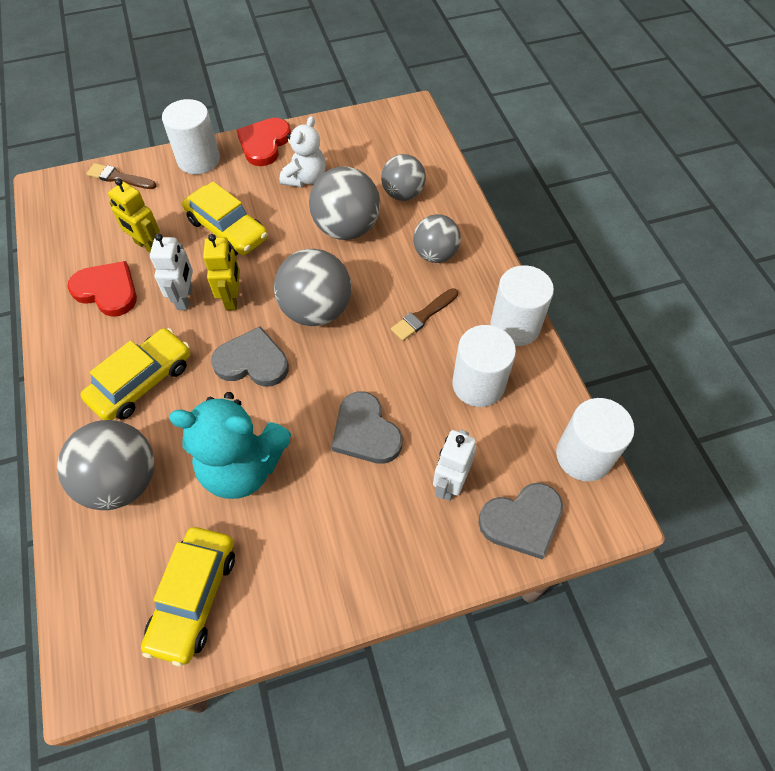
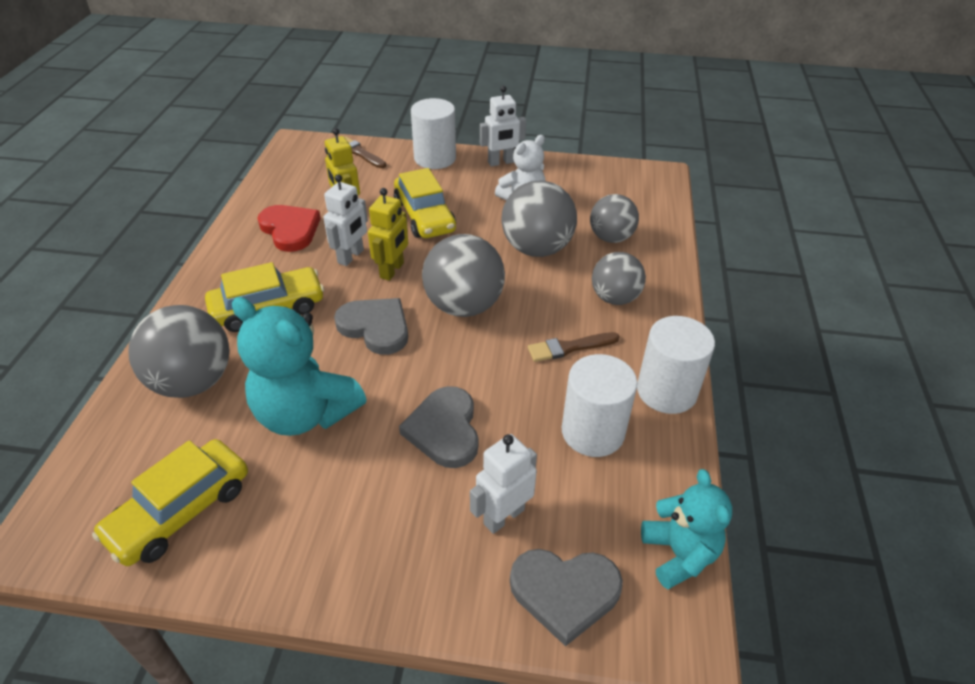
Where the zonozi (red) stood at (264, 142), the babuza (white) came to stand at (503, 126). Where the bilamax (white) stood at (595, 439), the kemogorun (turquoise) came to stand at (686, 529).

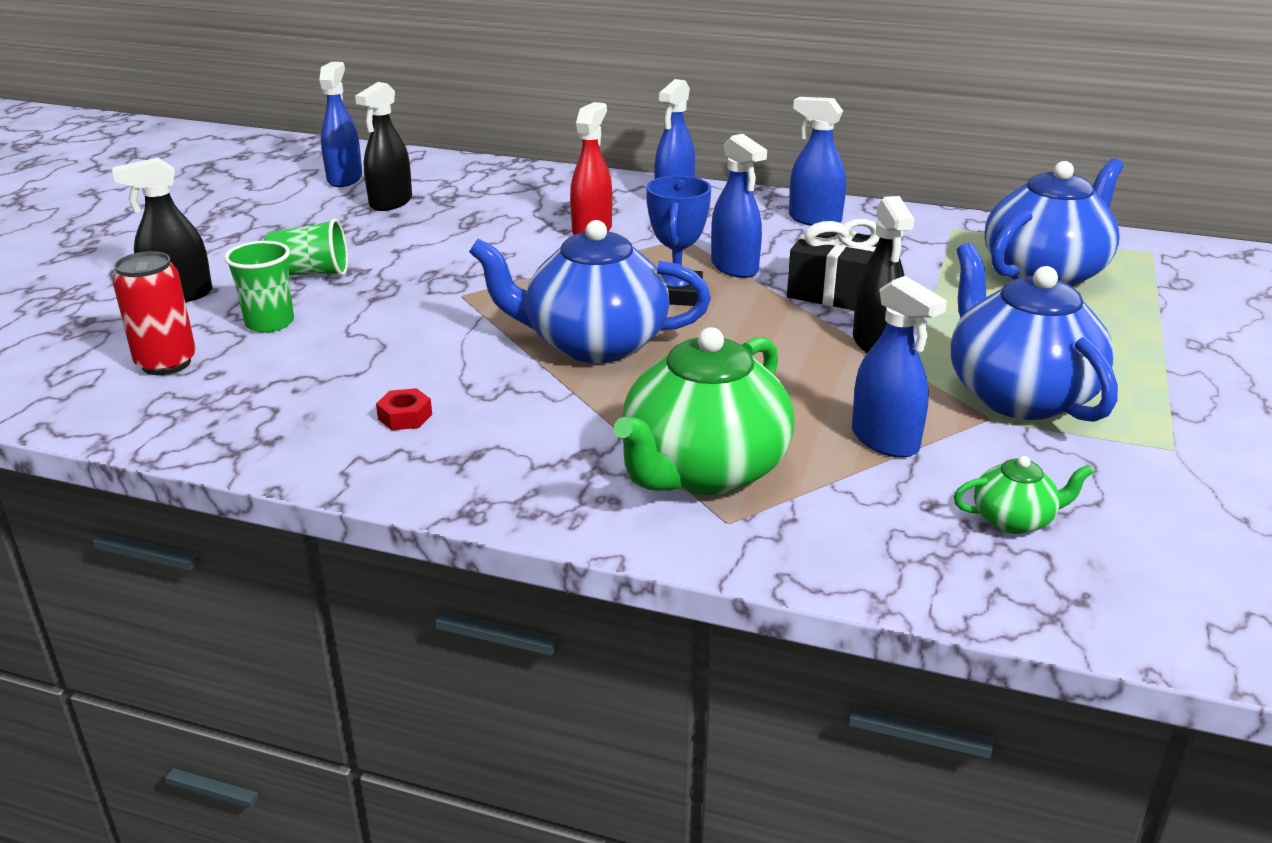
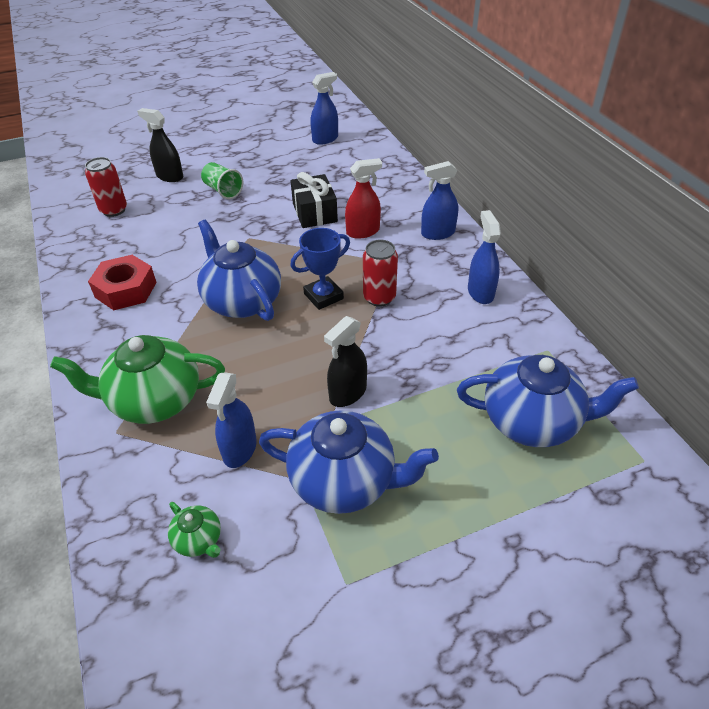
The second view lost the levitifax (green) at (259, 287). The second view lost the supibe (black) at (383, 146). The size of the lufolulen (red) at (404, 409) changed by a factor of 2.26. Where the supibe (blue) stood at (739, 206), the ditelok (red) came to stand at (380, 273). The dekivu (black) ended up elsewhere, having gone from (833, 265) to (314, 200). The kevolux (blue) at (1034, 332) ended up facing another way, 75 degrees clockwise from before.

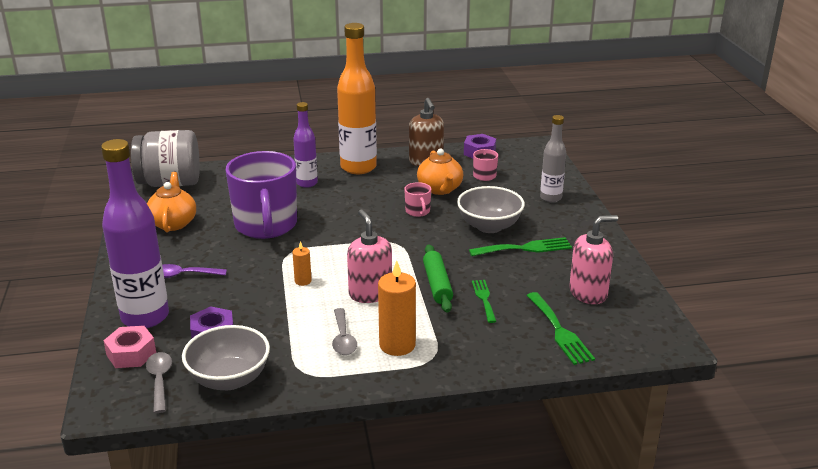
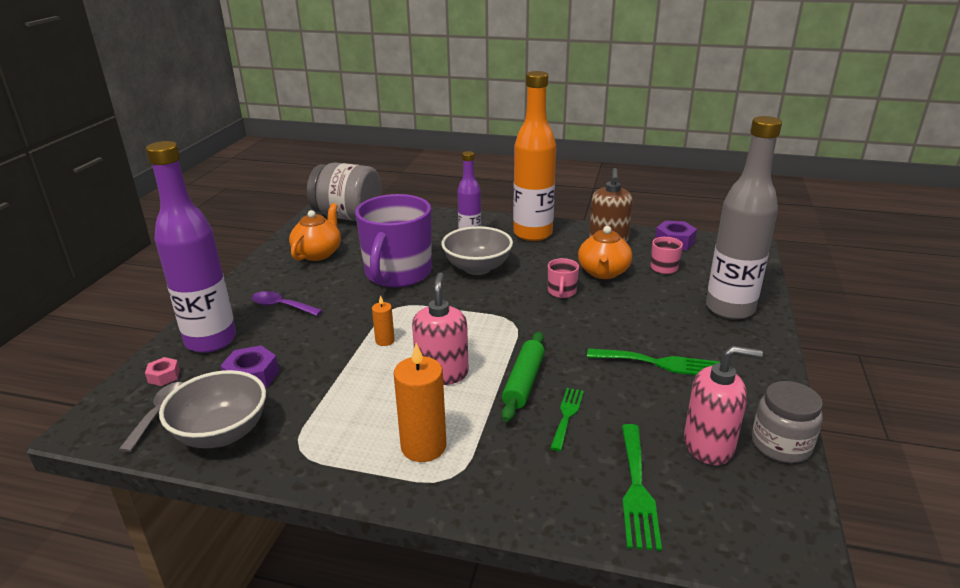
The size of the lufolulen (pink) at (129, 347) changed by a factor of 0.61. The second view lost the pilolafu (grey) at (344, 331). The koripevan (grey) ended up elsewhere, having gone from (491, 209) to (477, 250). The size of the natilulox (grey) at (553, 159) changed by a factor of 1.76. The second view gained the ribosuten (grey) at (787, 422).

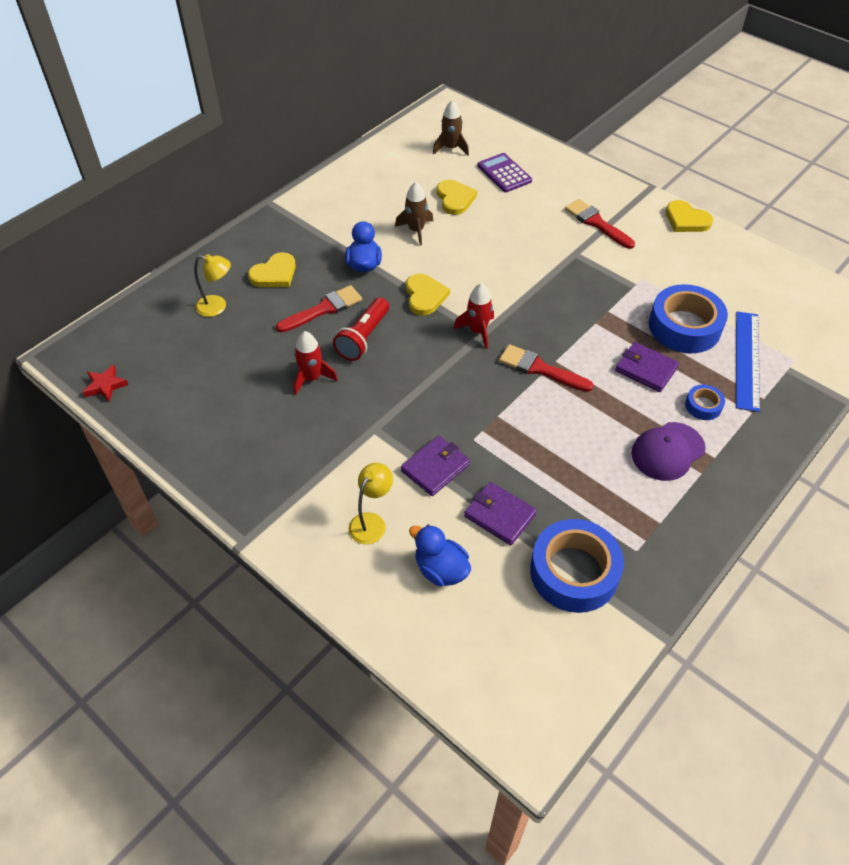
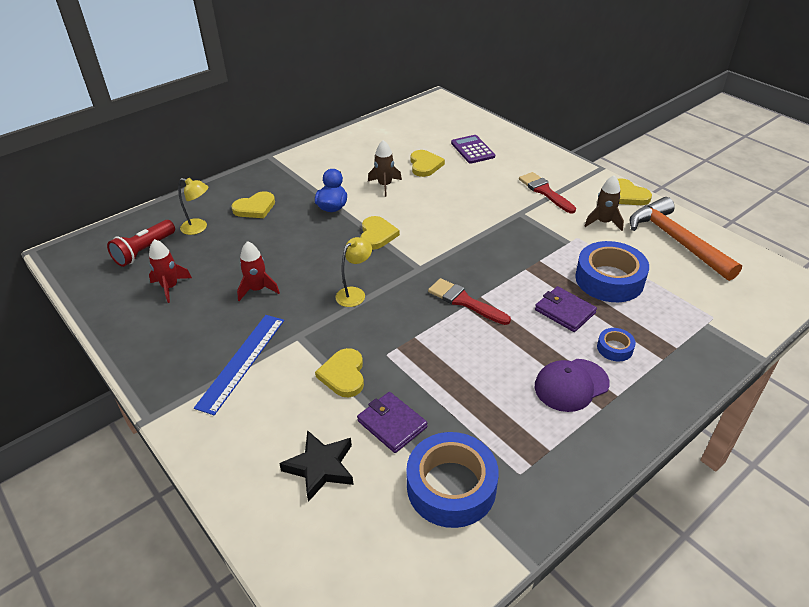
The second view lost the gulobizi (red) at (105, 383). The second view lost the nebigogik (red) at (319, 308). The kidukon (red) ended up elsewhere, having gone from (361, 329) to (141, 243). The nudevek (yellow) ended up elsewhere, having gone from (371, 504) to (353, 272). Where the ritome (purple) stood at (435, 466), the zonozi (yellow) came to stand at (339, 373). Where the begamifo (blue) stood at (440, 556), the gulobizi (black) came to stand at (316, 466). The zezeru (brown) ended up elsewhere, having gone from (451, 128) to (604, 203). The zezeru (red) ended up elsewhere, having gone from (474, 316) to (170, 271). The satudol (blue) ended up elsewhere, having gone from (748, 361) to (239, 365). The second view gained the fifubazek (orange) at (686, 239).

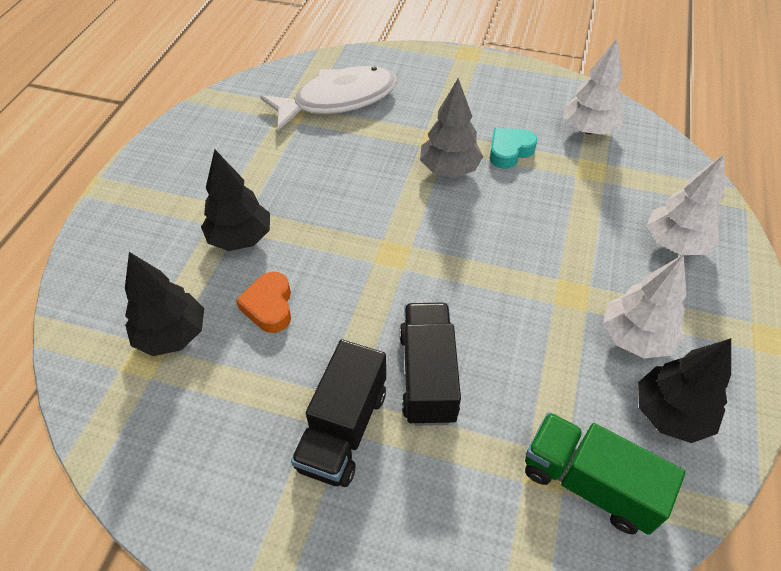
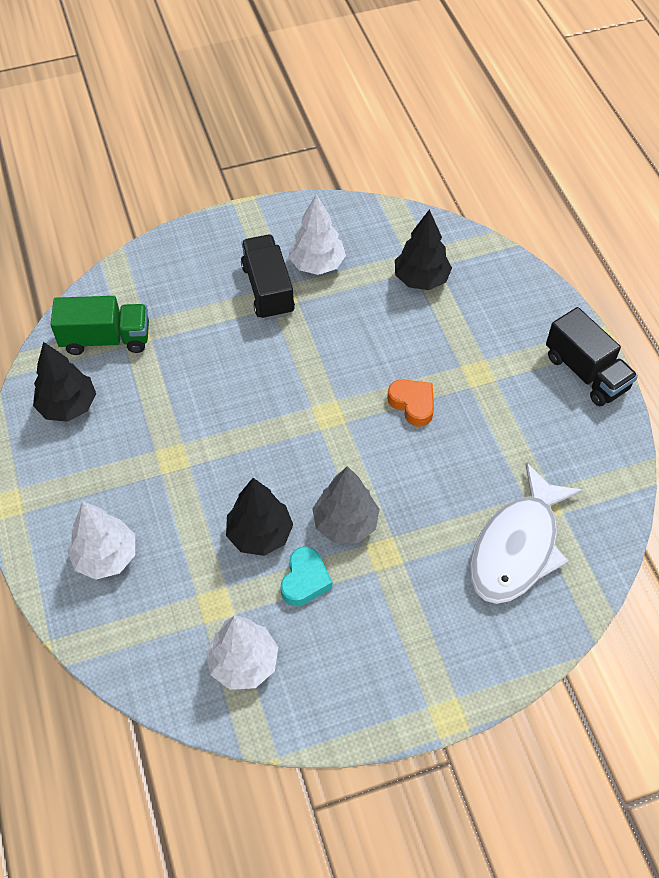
The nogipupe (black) ended up elsewhere, having gone from (235, 200) to (259, 517). The zonozi (orange) ended up elsewhere, having gone from (263, 302) to (410, 403). The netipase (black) ended up elsewhere, having gone from (430, 364) to (592, 356). The nogipupe (white) ended up elsewhere, having gone from (645, 306) to (317, 234).

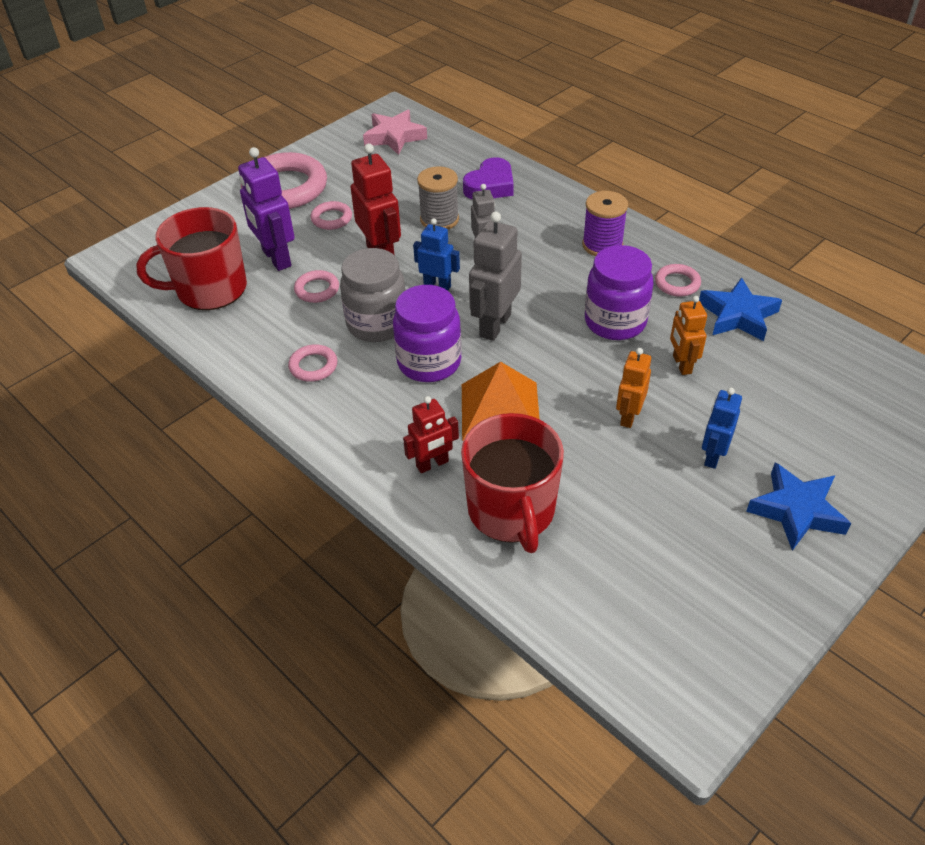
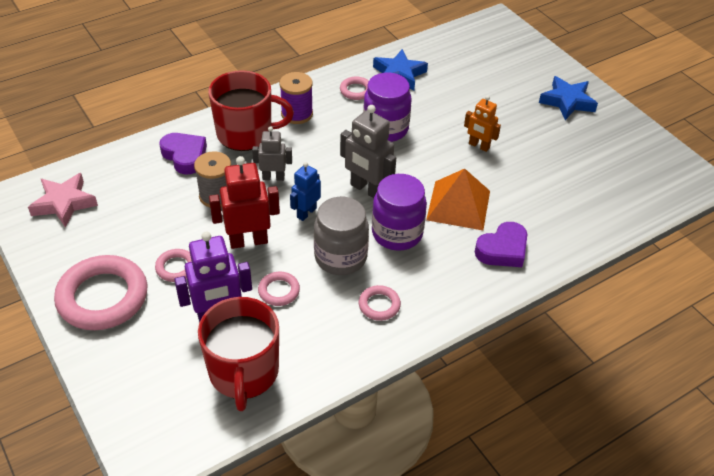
Where the babuza (red) stood at (431, 434), the zonozi (purple) came to stand at (501, 244). The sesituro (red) ended up elsewhere, having gone from (512, 483) to (251, 110). The second view lost the babuza (orange) at (688, 335). The second view lost the babuza (blue) at (722, 428).

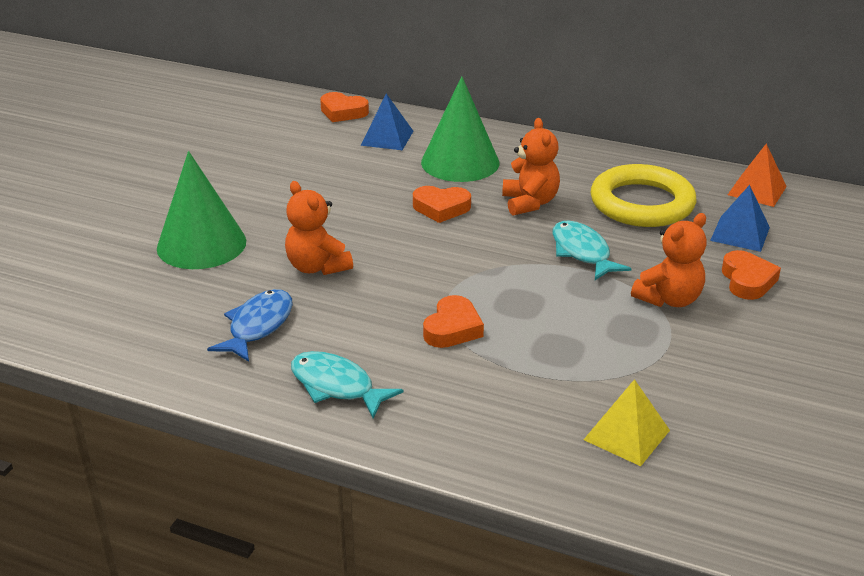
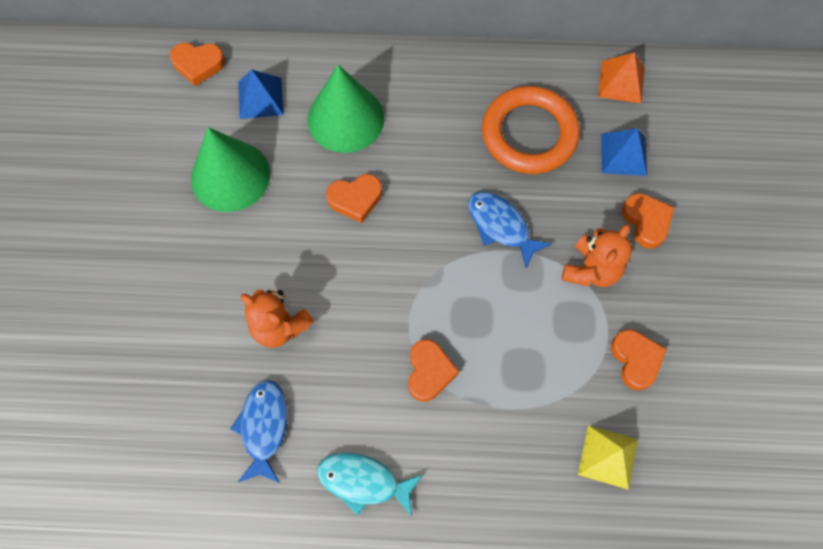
The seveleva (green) ended up elsewhere, having gone from (201, 210) to (230, 169). The second view lost the kemogorun (orange) at (531, 166). What was the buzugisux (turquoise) at (592, 250) turned into the buzugisux (blue) at (510, 230). What was the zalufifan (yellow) at (643, 195) turned into the zalufifan (orange) at (531, 130). The second view gained the zonozi (orange) at (639, 360).

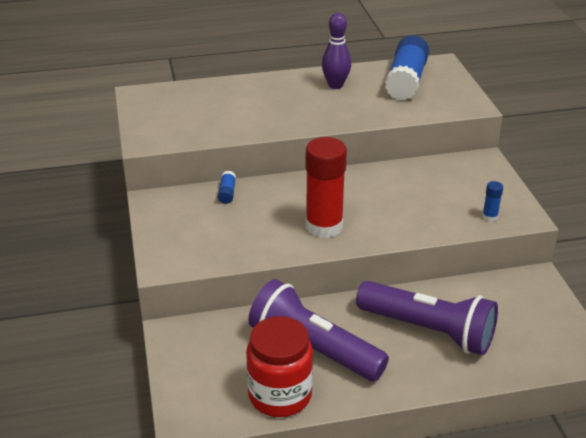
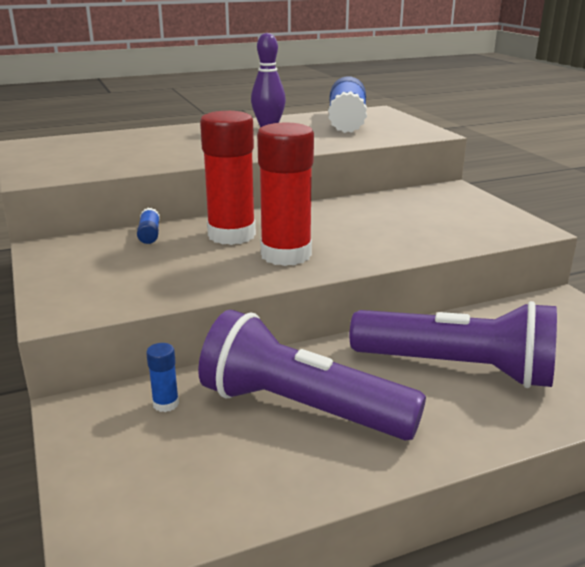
The second view lost the ribosuten (red) at (279, 366). The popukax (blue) ended up elsewhere, having gone from (492, 201) to (162, 377). The second view gained the popukax (red) at (228, 178).

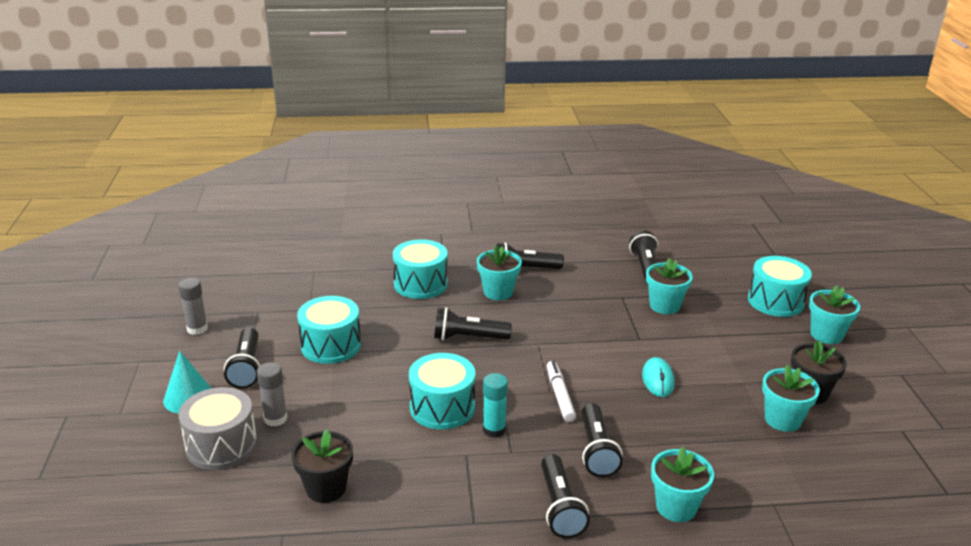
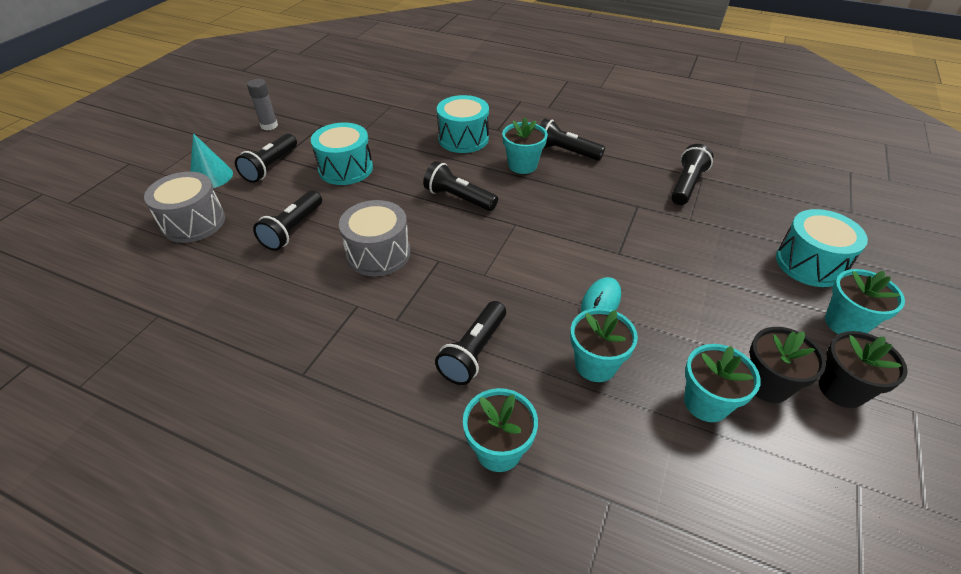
The second view lost the popukax (grey) at (272, 394). The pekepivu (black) ended up elsewhere, having gone from (322, 466) to (863, 369). What was the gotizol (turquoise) at (442, 391) turned into the gotizol (grey) at (374, 238). The second view lost the popukax (turquoise) at (495, 405). The kidukon (black) ended up elsewhere, having gone from (565, 496) to (287, 220). The second view lost the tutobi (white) at (561, 391). The pekepivu (turquoise) ended up elsewhere, having gone from (669, 286) to (604, 345).

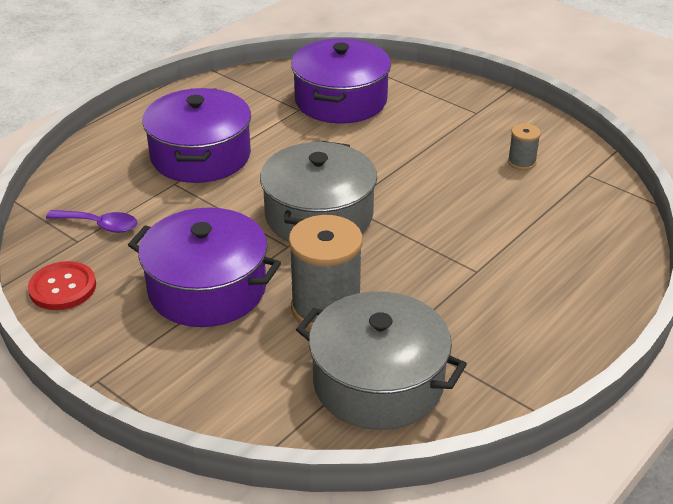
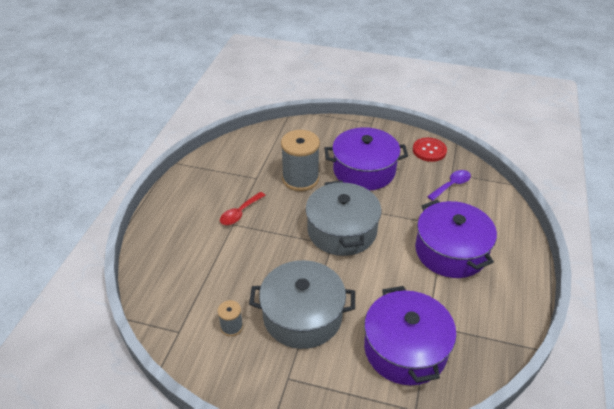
The pilolafu (purple) at (92, 221) ended up facing another way, 150 degrees clockwise from before. The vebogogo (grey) ended up elsewhere, having gone from (381, 360) to (302, 304). The second view gained the pilolafu (red) at (243, 208).

